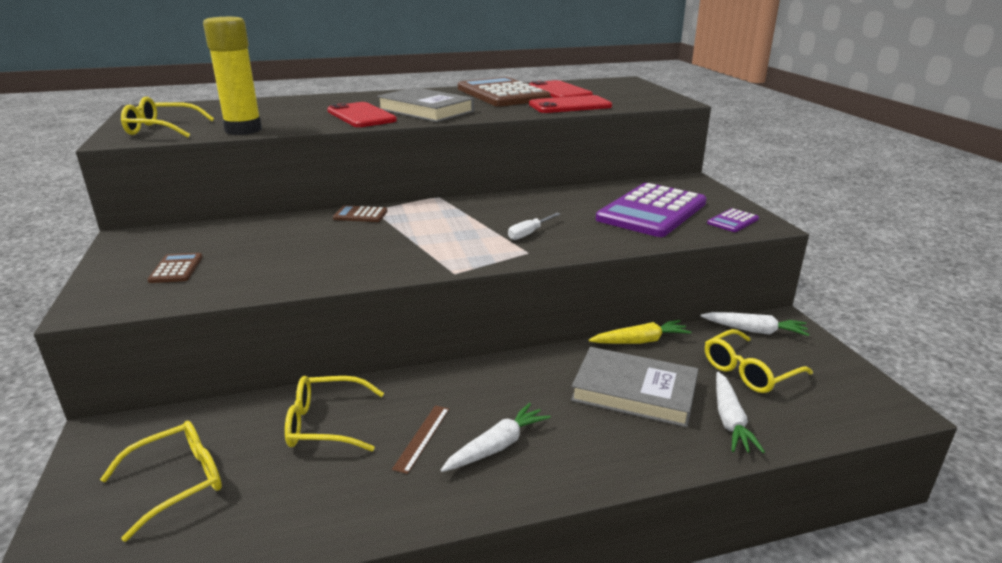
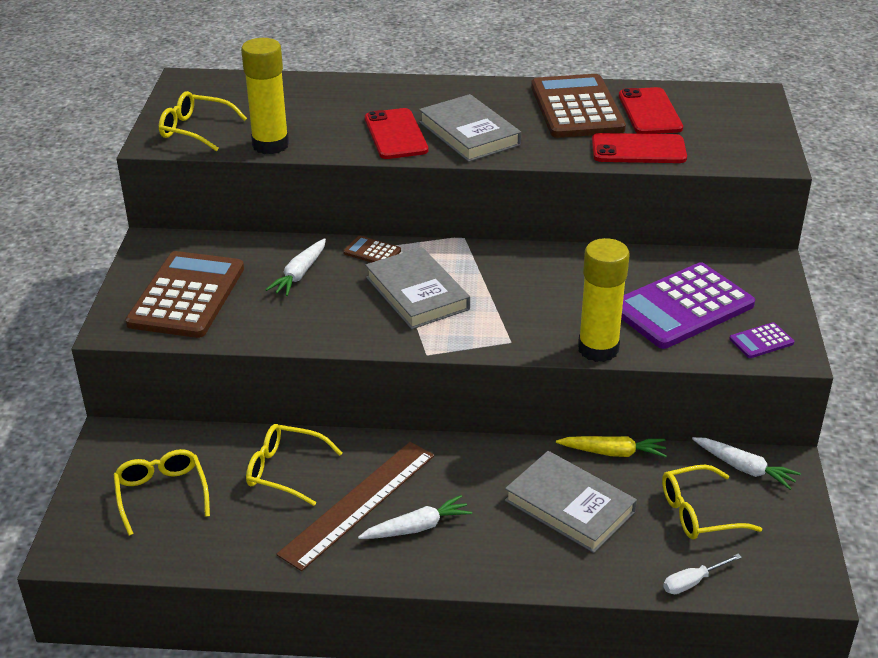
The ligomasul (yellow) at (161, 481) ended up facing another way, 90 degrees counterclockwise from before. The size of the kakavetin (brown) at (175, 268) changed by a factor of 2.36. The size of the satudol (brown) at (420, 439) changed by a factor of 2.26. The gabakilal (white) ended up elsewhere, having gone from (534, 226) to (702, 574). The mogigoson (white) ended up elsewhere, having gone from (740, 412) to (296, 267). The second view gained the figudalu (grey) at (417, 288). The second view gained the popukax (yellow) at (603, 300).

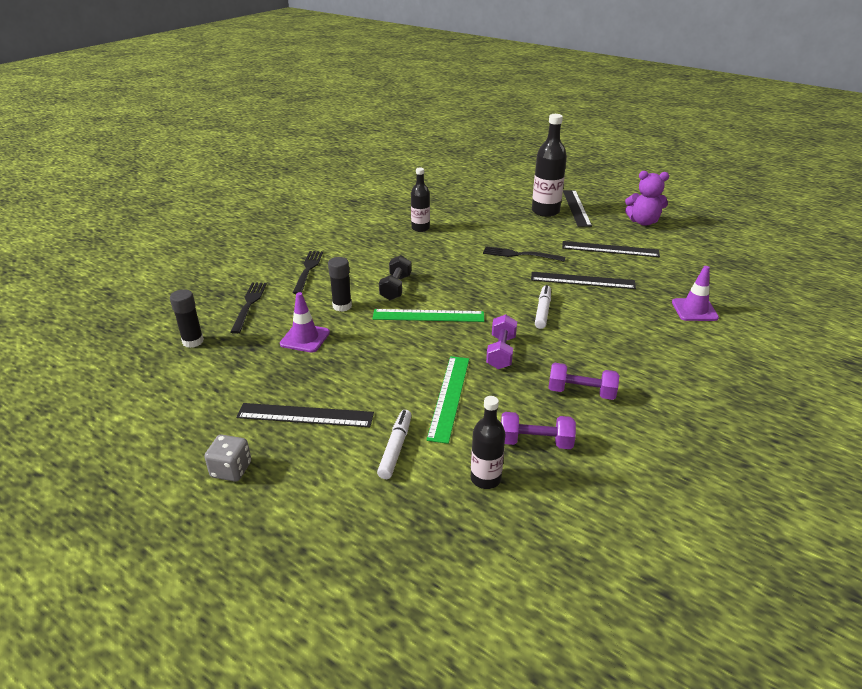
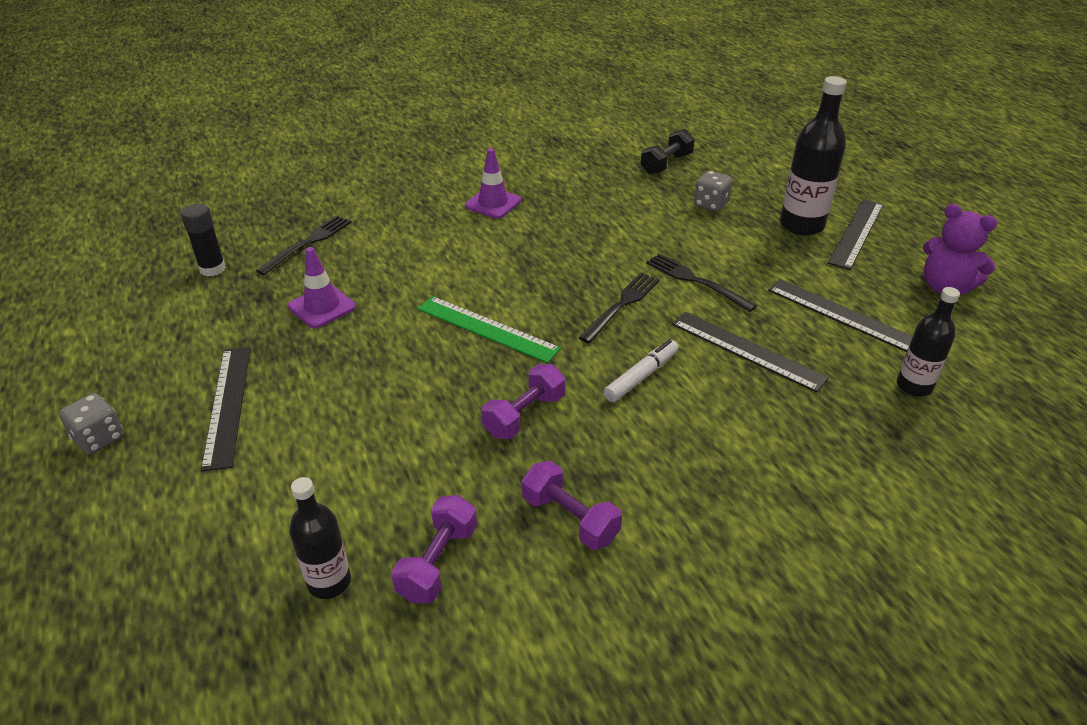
The satudol (black) at (305, 415) ended up facing another way, 45 degrees clockwise from before. The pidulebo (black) ended up elsewhere, having gone from (308, 272) to (619, 308). The second view lost the popukax (black) at (340, 284). The second view lost the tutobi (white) at (394, 444). The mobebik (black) ended up elsewhere, having gone from (395, 277) to (668, 152). The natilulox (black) ended up elsewhere, having gone from (420, 200) to (928, 342). The second view lost the satudol (green) at (447, 400). The mobebik (purple) at (538, 430) ended up facing another way, 75 degrees clockwise from before. The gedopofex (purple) ended up elsewhere, having gone from (695, 293) to (493, 183). The second view gained the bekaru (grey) at (713, 191).

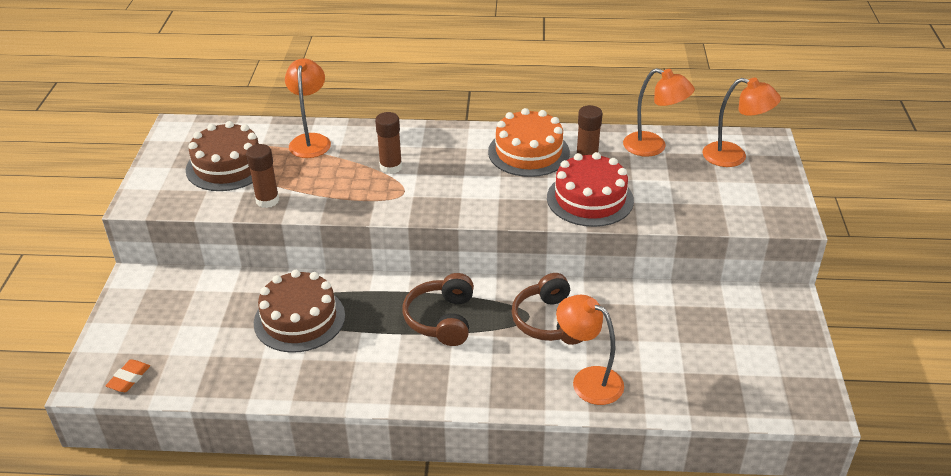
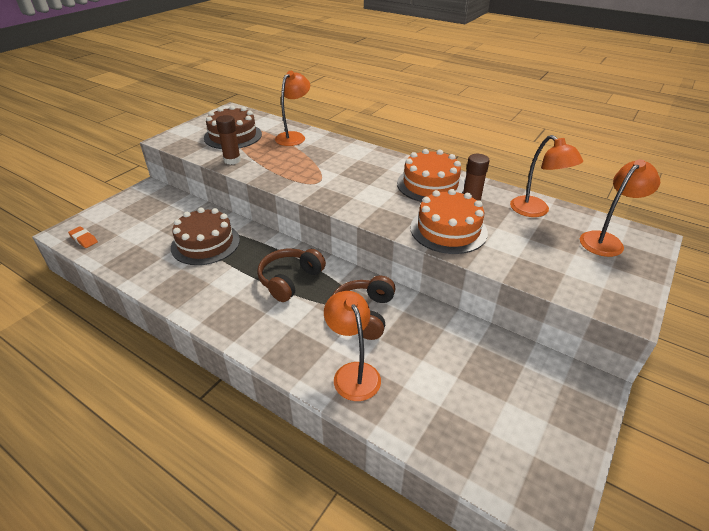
The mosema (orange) at (127, 375) ended up facing another way, 75 degrees clockwise from before. The second view lost the popukax (brown) at (388, 143). What was the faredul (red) at (590, 189) turned into the faredul (orange) at (449, 221). The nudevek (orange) at (742, 122) ended up facing another way, 90 degrees counterclockwise from before.

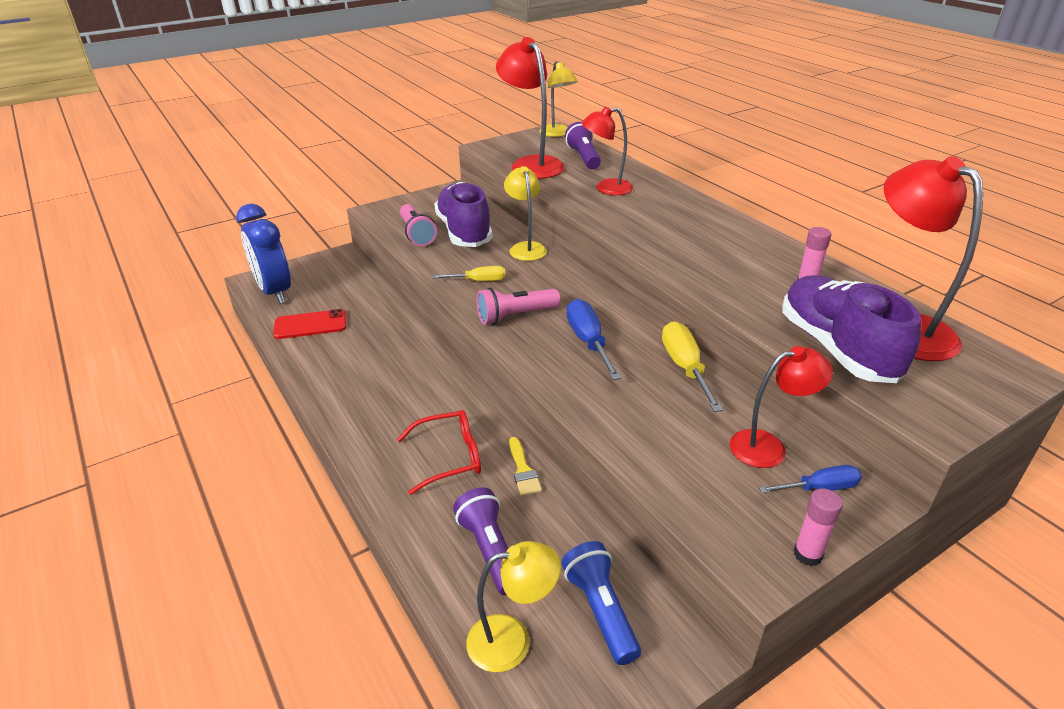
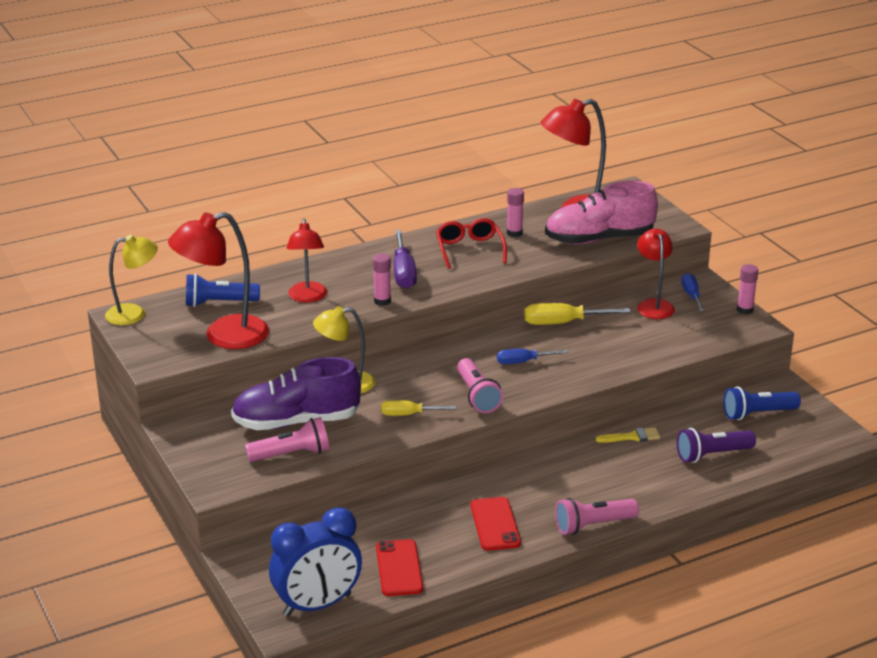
The ligomasul (red) ended up elsewhere, having gone from (439, 452) to (471, 243). The gabakilal (yellow) at (468, 273) ended up facing another way, 90 degrees counterclockwise from before. The second view lost the nudevek (yellow) at (513, 606). What was the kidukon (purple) at (583, 145) turned into the kidukon (blue) at (223, 290). The size of the gabakilal (blue) at (594, 339) changed by a factor of 0.65. What was the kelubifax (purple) at (851, 329) turned into the kelubifax (pink) at (601, 213). The second view gained the popukax (pink) at (382, 279). The second view gained the gabakilal (purple) at (405, 259). The second view gained the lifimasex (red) at (495, 524). The second view gained the kidukon (pink) at (597, 516).

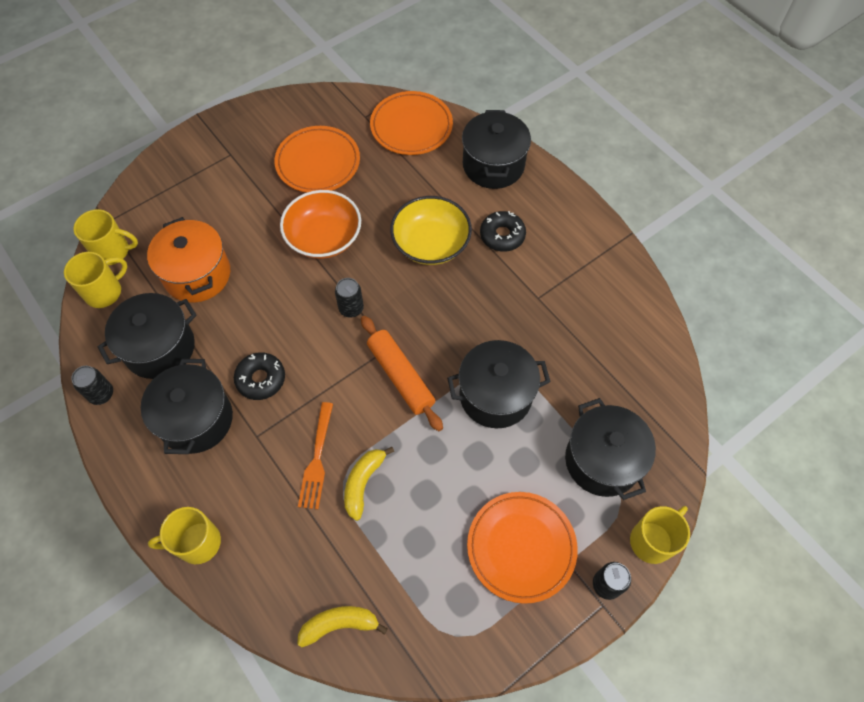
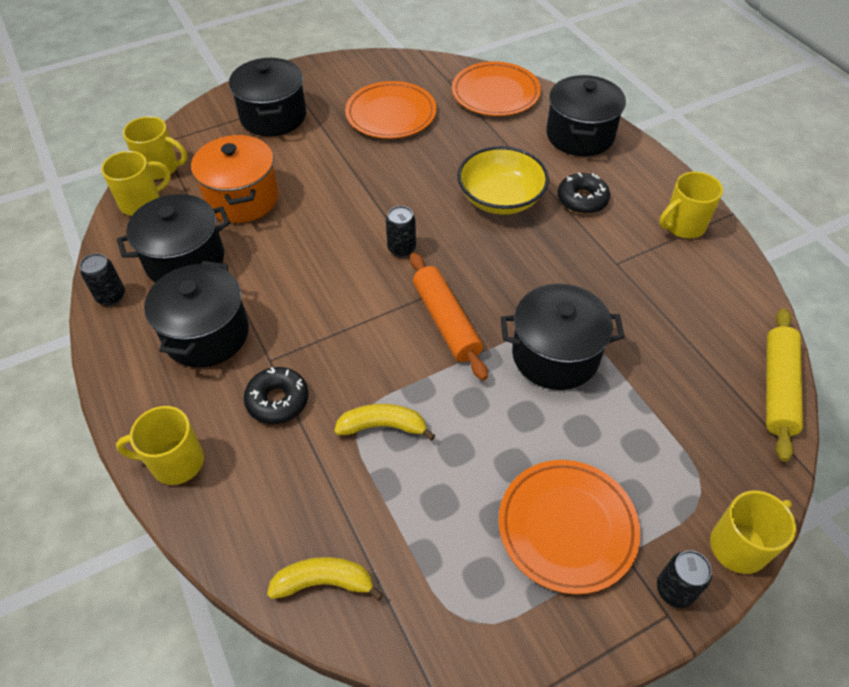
The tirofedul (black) ended up elsewhere, having gone from (259, 376) to (276, 395). The second view lost the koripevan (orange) at (320, 224). The second view lost the pidulebo (orange) at (315, 455). The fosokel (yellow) at (369, 484) ended up facing another way, 60 degrees clockwise from before. The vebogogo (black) ended up elsewhere, having gone from (610, 449) to (267, 97). The second view gained the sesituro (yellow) at (691, 205). The second view gained the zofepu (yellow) at (784, 385).

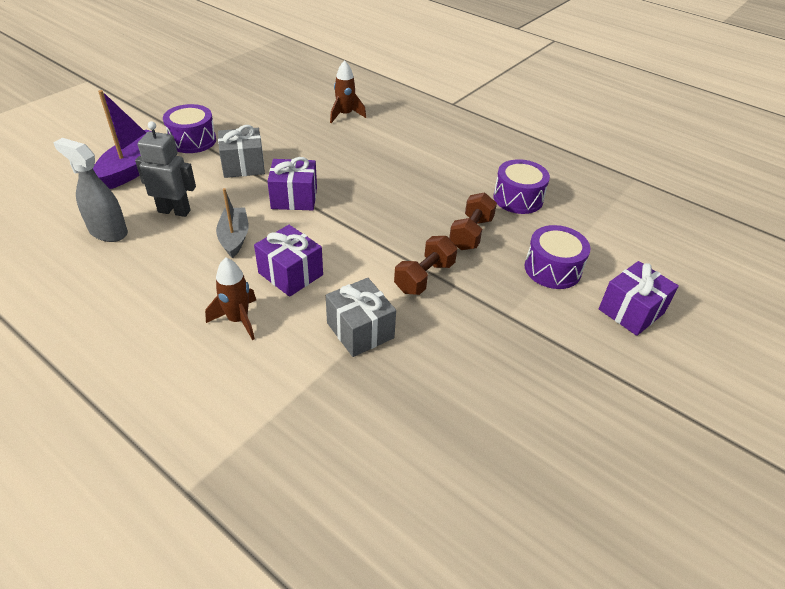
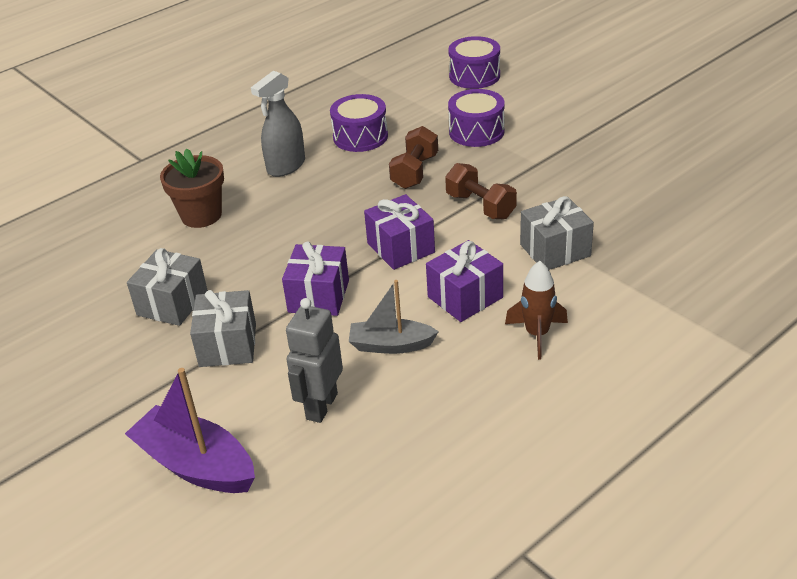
The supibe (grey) ended up elsewhere, having gone from (90, 190) to (278, 124). The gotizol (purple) ended up elsewhere, having gone from (189, 128) to (474, 62). The second view lost the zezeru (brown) at (348, 91). The mobebik (brown) at (473, 221) ended up facing another way, 75 degrees clockwise from before. The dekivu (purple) ended up elsewhere, having gone from (639, 298) to (399, 232). The second view gained the dekivu (grey) at (167, 287). The second view gained the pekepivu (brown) at (192, 188).

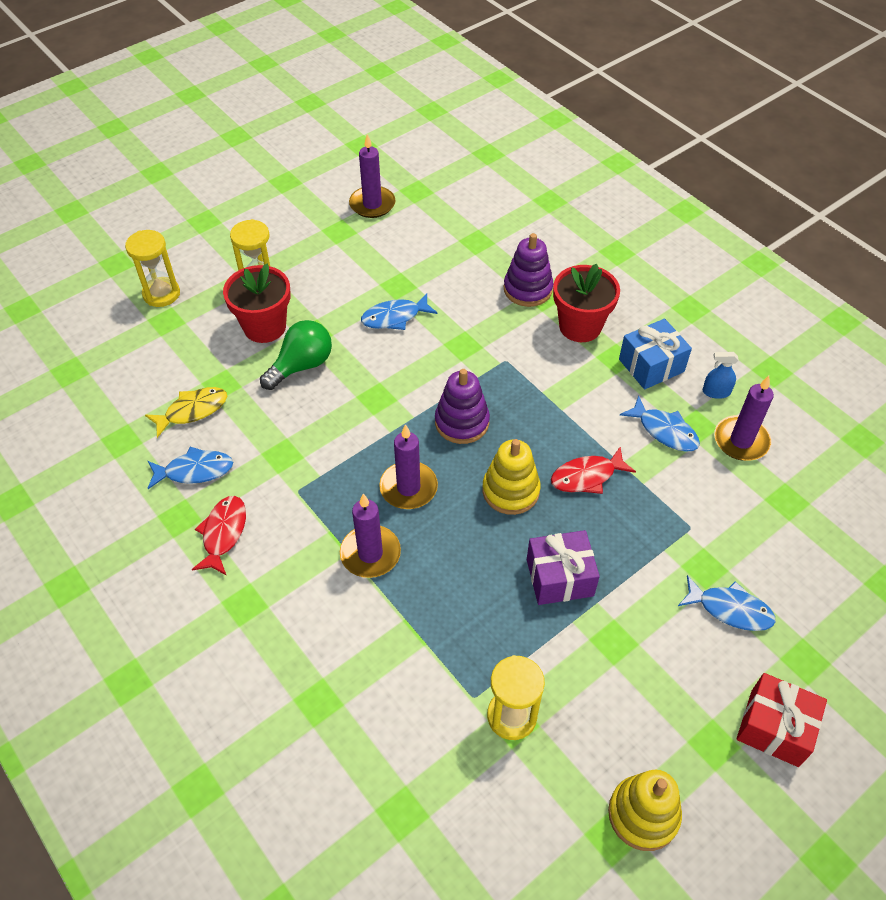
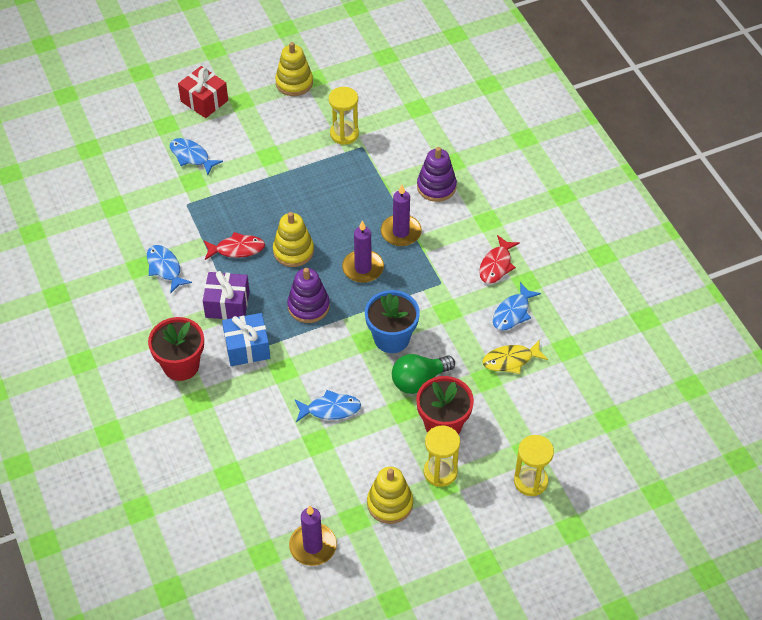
The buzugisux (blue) at (190, 468) ended up facing another way, 60 degrees counterclockwise from before. The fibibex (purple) ended up elsewhere, having gone from (529, 270) to (437, 174). The dekivu (purple) ended up elsewhere, having gone from (563, 567) to (226, 295). The dekivu (blue) ended up elsewhere, having gone from (655, 354) to (246, 339). The second view lost the supibe (blue) at (720, 375). The second view lost the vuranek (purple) at (744, 418). The second view gained the pekepivu (blue) at (392, 321). The second view gained the fibibex (yellow) at (390, 495).

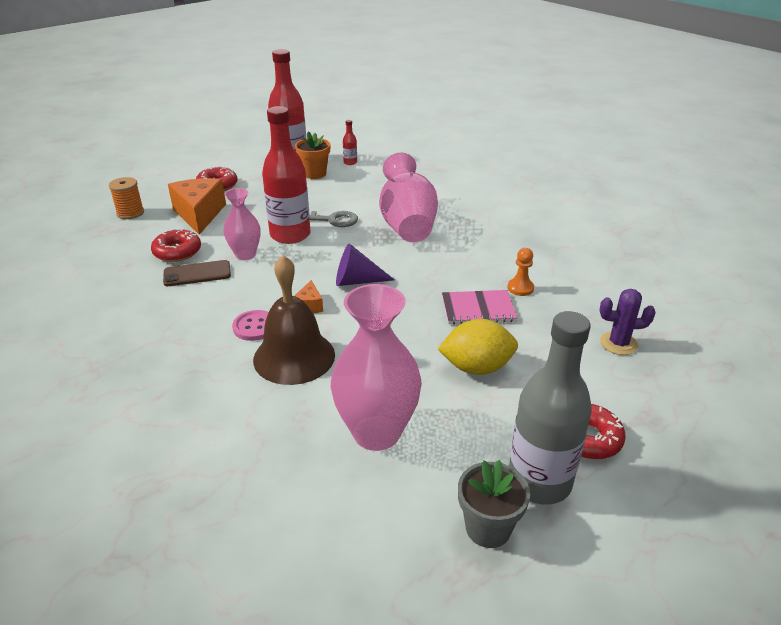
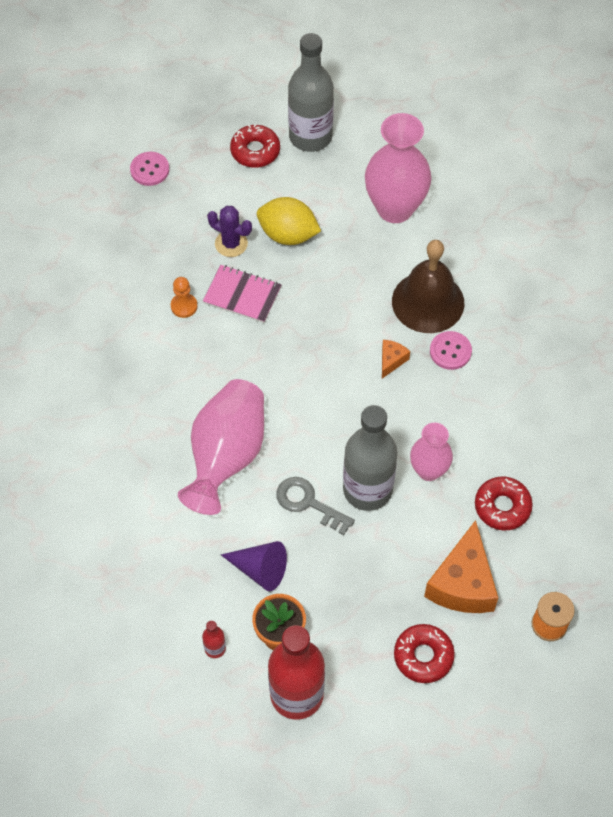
The second view lost the lifimasex (brown) at (197, 273). What was the natilulox (red) at (286, 175) turned into the natilulox (grey) at (370, 458). The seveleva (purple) ended up elsewhere, having gone from (365, 264) to (254, 566). The second view lost the pekepivu (grey) at (494, 504). The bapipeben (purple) ended up elsewhere, having gone from (628, 322) to (229, 231). The second view gained the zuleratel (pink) at (149, 169).

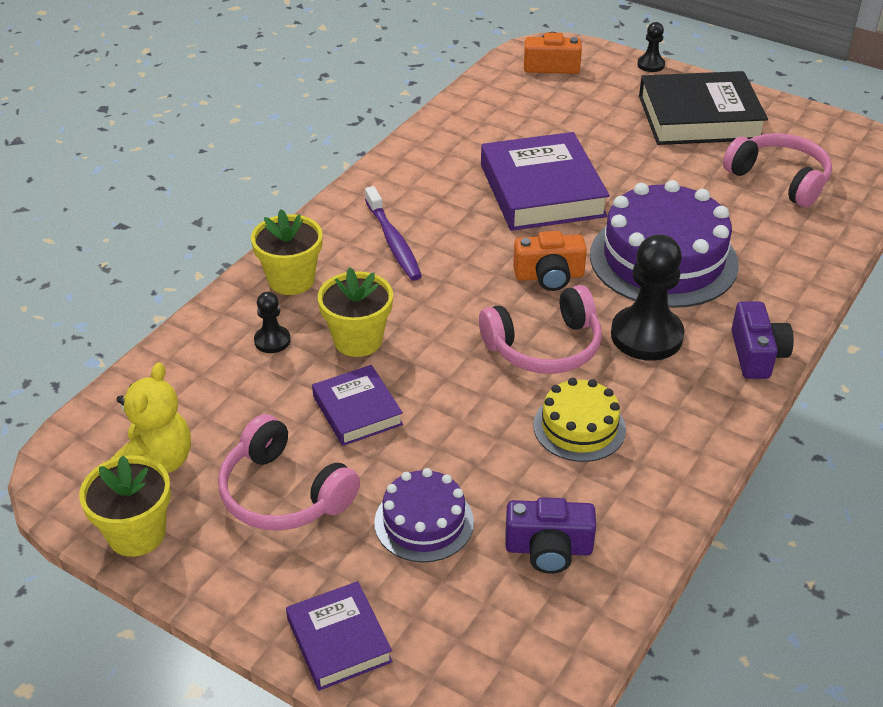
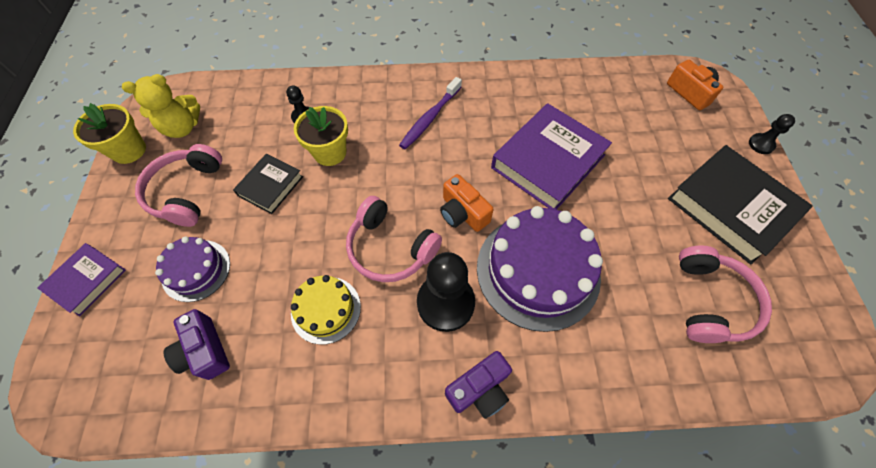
The second view lost the pekepivu (yellow) at (287, 252). What was the figudalu (purple) at (357, 405) turned into the figudalu (black) at (268, 184).

